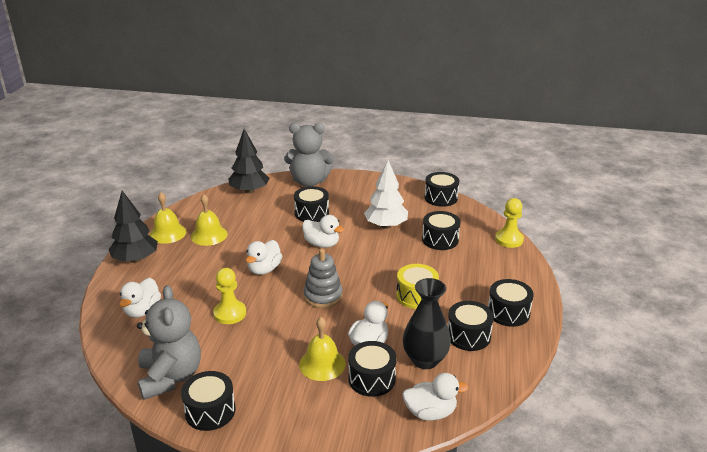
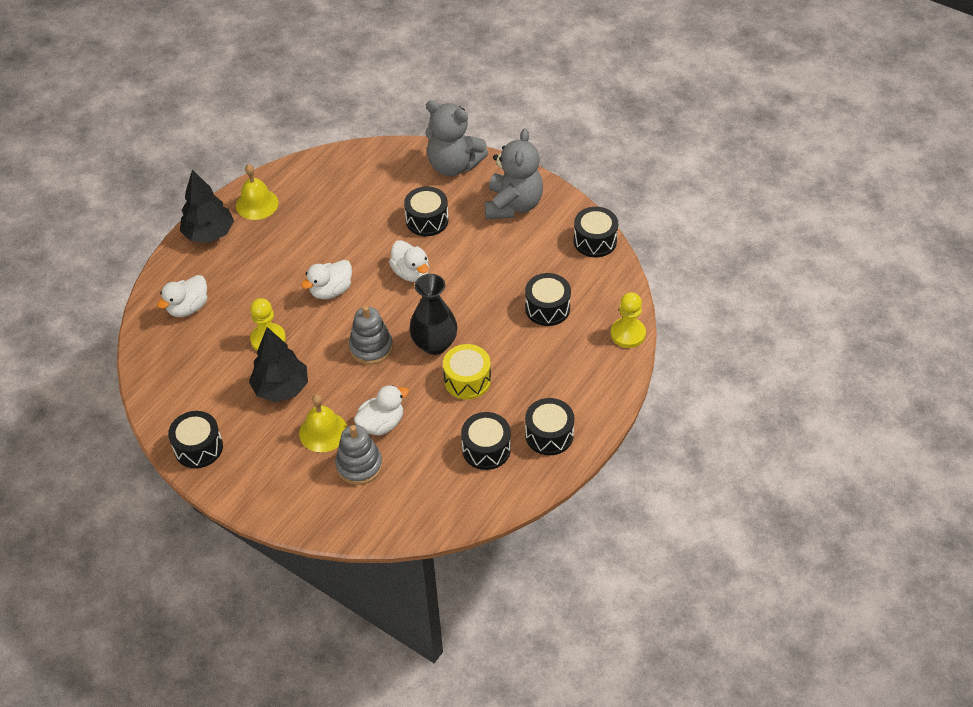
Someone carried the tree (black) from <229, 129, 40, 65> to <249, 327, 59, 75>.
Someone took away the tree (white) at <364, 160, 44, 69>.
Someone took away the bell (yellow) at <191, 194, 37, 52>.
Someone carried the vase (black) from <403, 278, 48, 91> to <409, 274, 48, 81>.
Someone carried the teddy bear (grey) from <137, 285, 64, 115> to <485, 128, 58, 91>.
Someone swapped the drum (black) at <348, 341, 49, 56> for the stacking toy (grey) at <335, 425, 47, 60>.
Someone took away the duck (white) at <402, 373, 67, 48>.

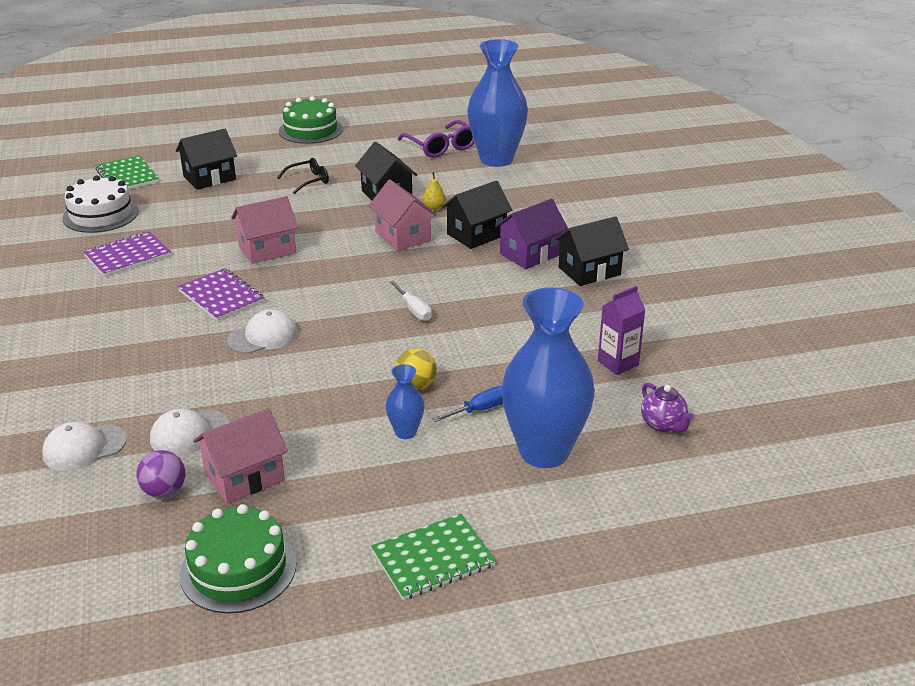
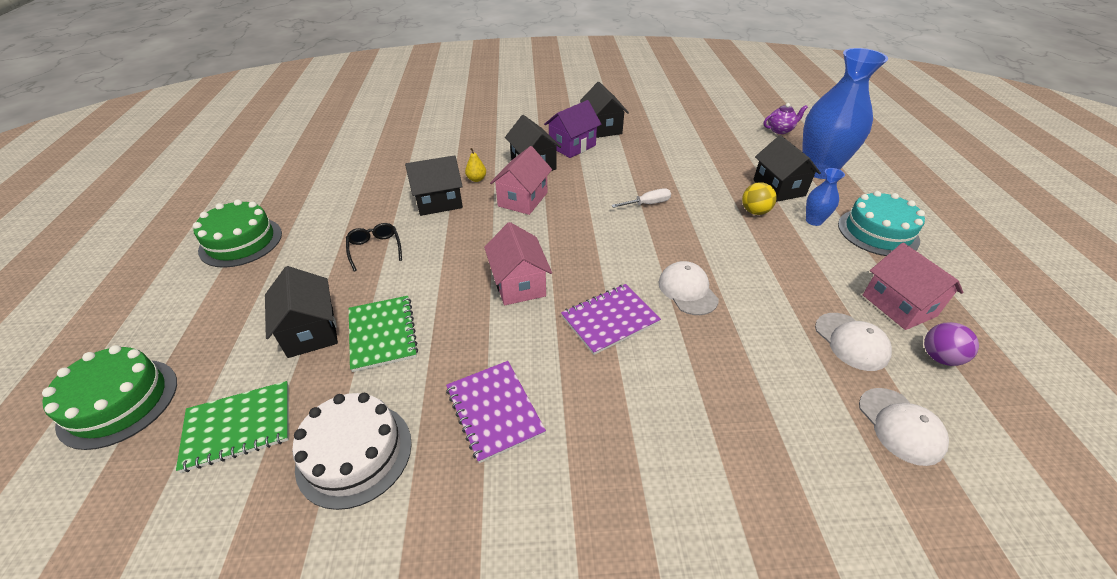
Someone took away the vase (blue) at <467, 39, 61, 128>.
Someone took away the glasses (purple) at <397, 120, 78, 38>.
Someone rotated the house (pink) at <369, 180, 67, 71> by 45 degrees counterclockwise.
Someone rotated the house (purple) at <495, 199, 73, 70> by 75 degrees clockwise.
Someone took away the carton (purple) at <598, 286, 47, 89>.
Someone swapped the screwdriver (blue) at <432, 386, 71, 36> for the house (black) at <753, 135, 68, 67>.
Someone carried the cake (green) from <180, 504, 116, 109> to <42, 345, 135, 105>.
Someone carried the notebook (green) from <371, 514, 125, 86> to <349, 296, 69, 76>.
Someone put down the cake (turquoise) at <838, 191, 87, 65>.

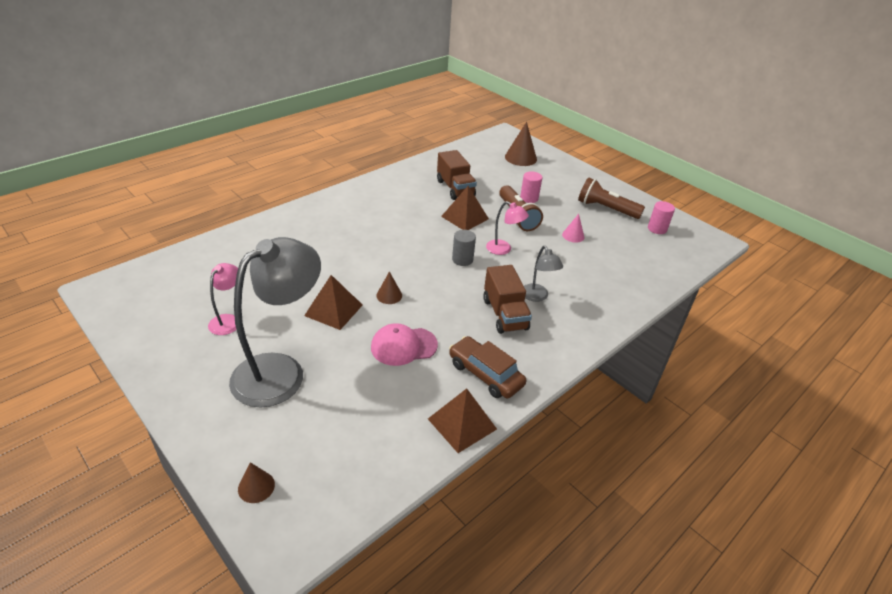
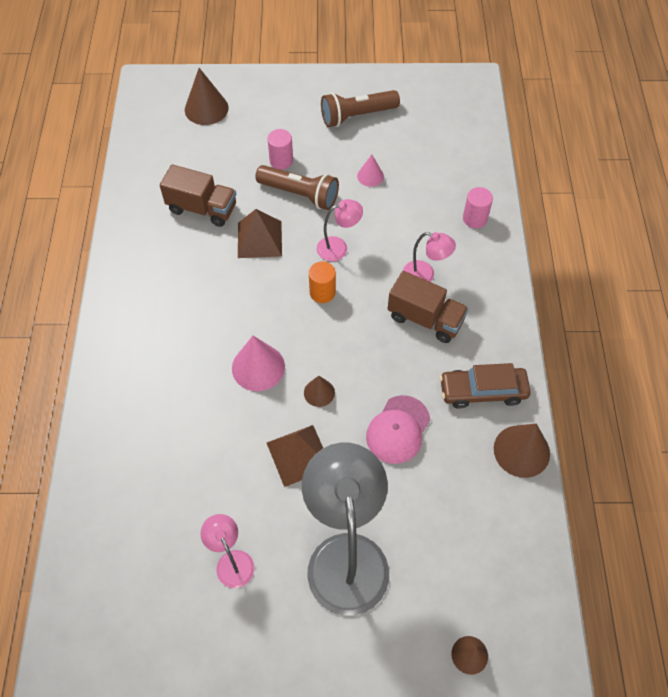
Someone carried the cylinder (pink) from <648, 201, 27, 33> to <463, 187, 30, 41>.
Someone repainted the cylinder (grey) at <452, 230, 24, 36>, which became the cylinder (orange) at <309, 261, 27, 42>.
Someone repainted the lamp (grey) at <524, 246, 39, 56>, which became the lamp (pink) at <403, 232, 53, 50>.
Someone swapped the pyramid (brown) at <428, 388, 69, 65> for the cone (brown) at <494, 424, 56, 54>.
Someone put down the cone (pink) at <232, 336, 53, 55>.

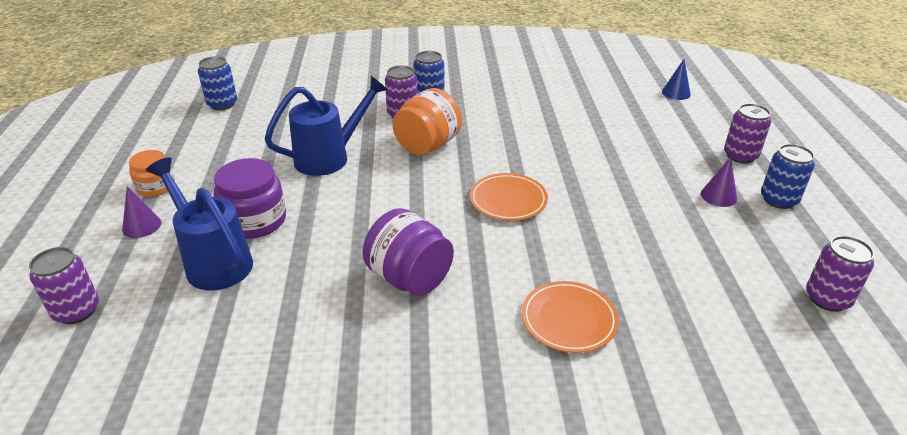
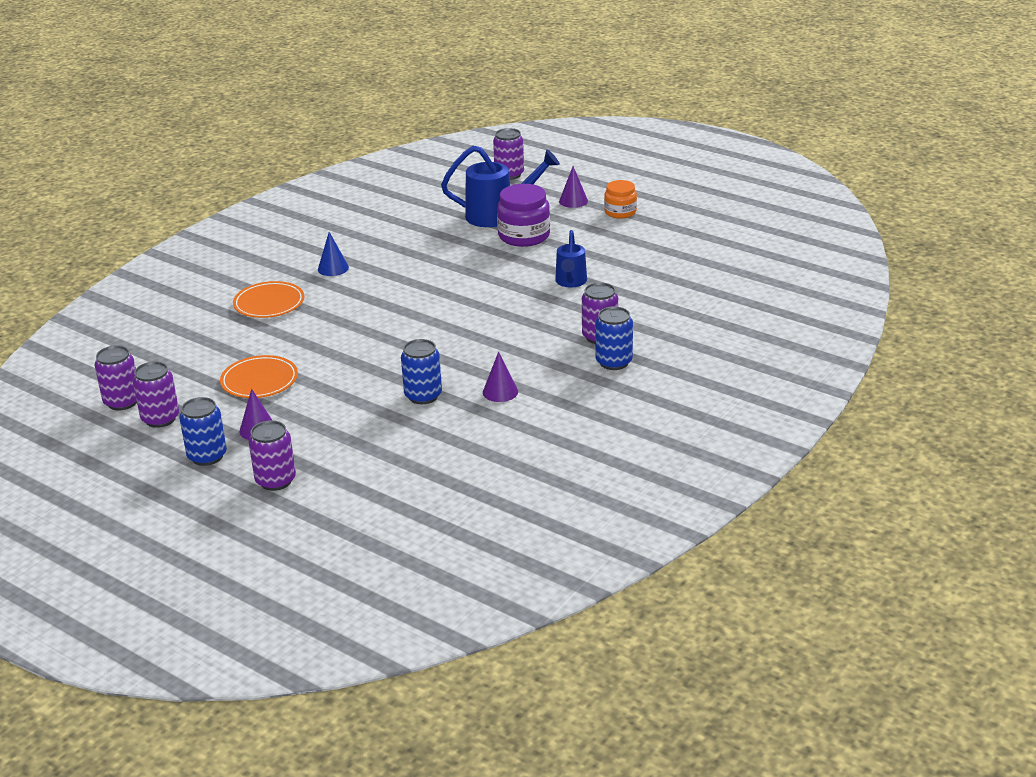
Someone carried the can (blue) from <198, 56, 39, 54> to <401, 339, 41, 65>.
Someone carried the cone (blue) from <662, 59, 29, 41> to <318, 232, 31, 44>.
Someone scaled the watering can (blue) at <264, 76, 124, 100> by 0.61.
Someone took away the jar (orange) at <392, 88, 70, 67>.
Someone carried the plate (orange) from <470, 173, 78, 48> to <220, 355, 78, 43>.
Someone took away the jar (purple) at <363, 208, 91, 88>.
Someone put down the cone (purple) at <483, 351, 35, 51>.
Someone put down the can (purple) at <133, 361, 46, 67>.

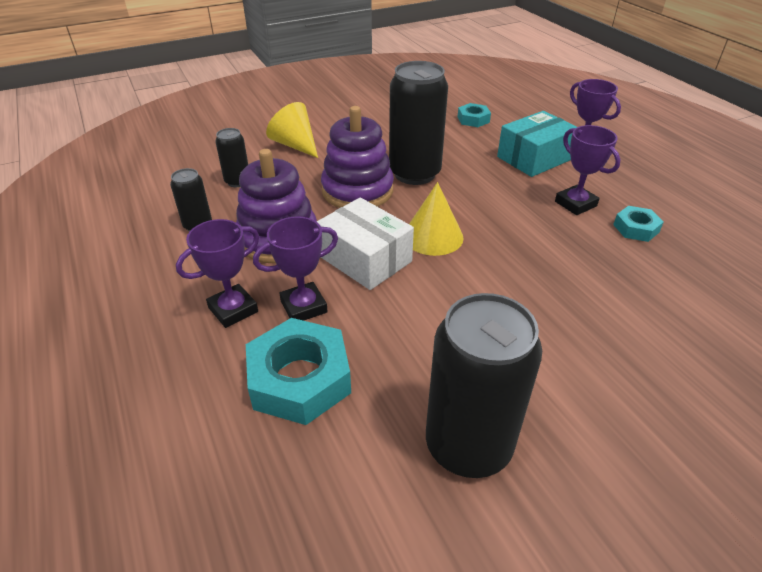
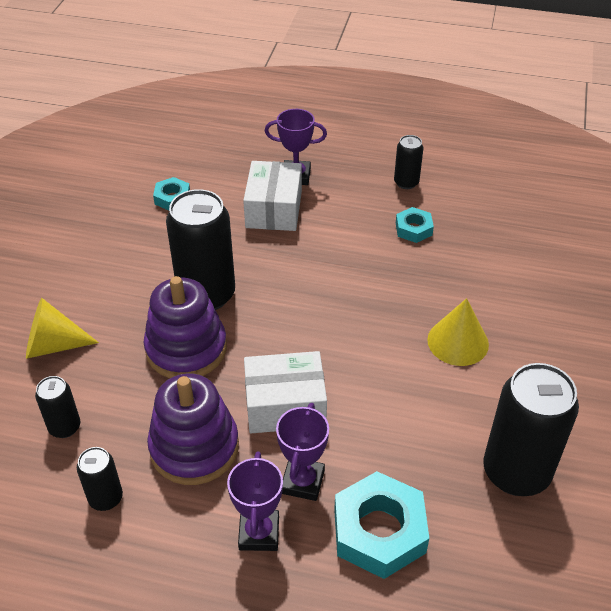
Someone repainted the box (turquoise) at <497, 111, 80, 66>, which became the box (white) at <243, 161, 59, 70>.
Someone took away the trophy (purple) at <555, 125, 66, 90>.
Someone carried the cone (yellow) from <409, 182, 55, 74> to <427, 298, 62, 68>.
Someone put down the can (black) at <394, 135, 29, 54>.

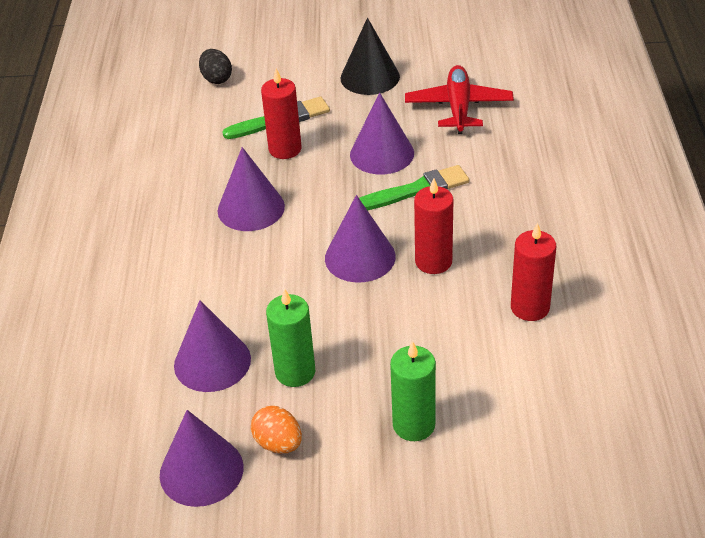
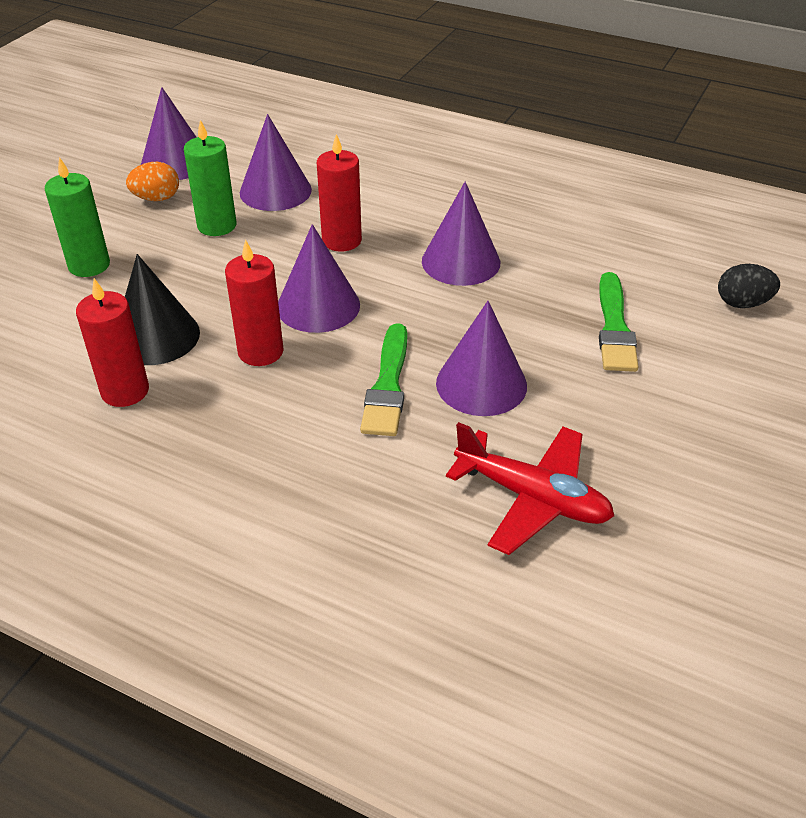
Someone carried the cone (black) from <341, 18, 59, 77> to <125, 254, 75, 111>.
Someone carried the candle (red) from <261, 69, 41, 90> to <317, 134, 45, 118>.

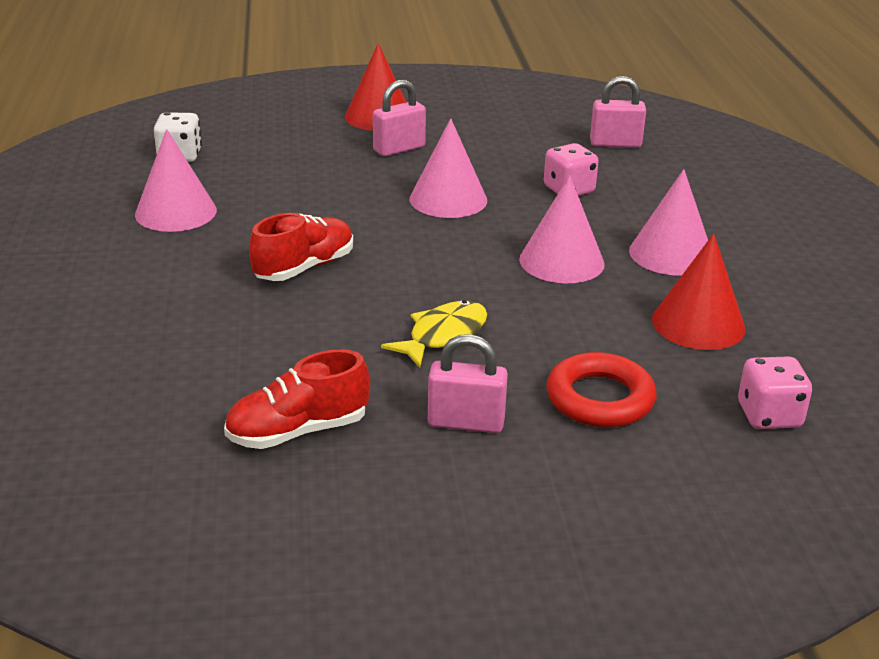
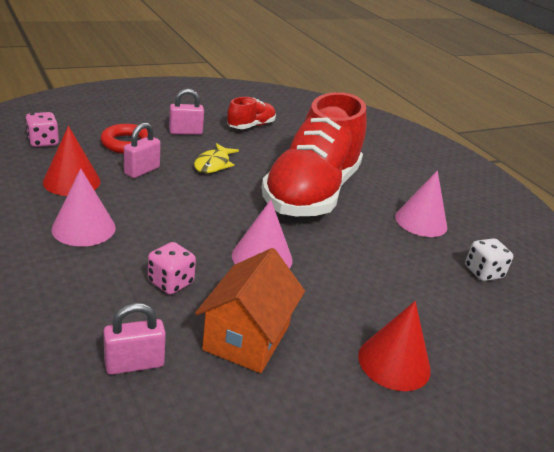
Someone carried the padlock (pink) from <373, 80, 53, 77> to <124, 122, 37, 56>.
Someone took away the cone (pink) at <519, 175, 86, 108>.
Someone scaled the shoe (red) at <249, 213, 104, 68> by 2.30.
Someone put down the house (orange) at <195, 248, 110, 125>.

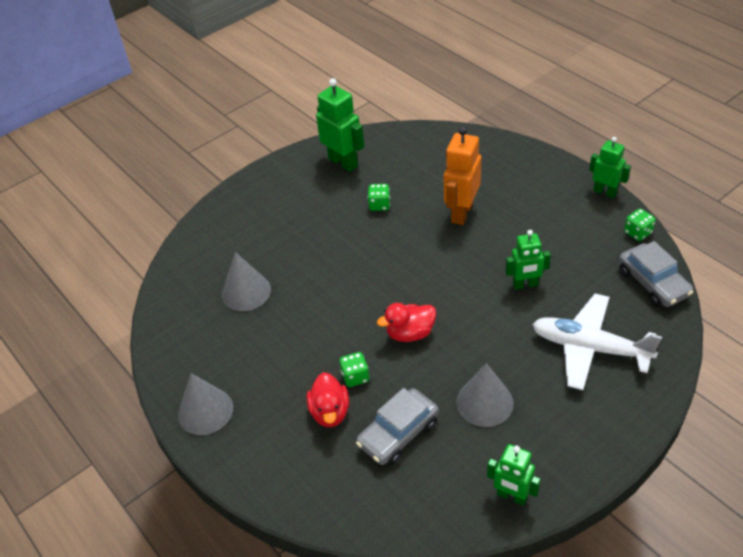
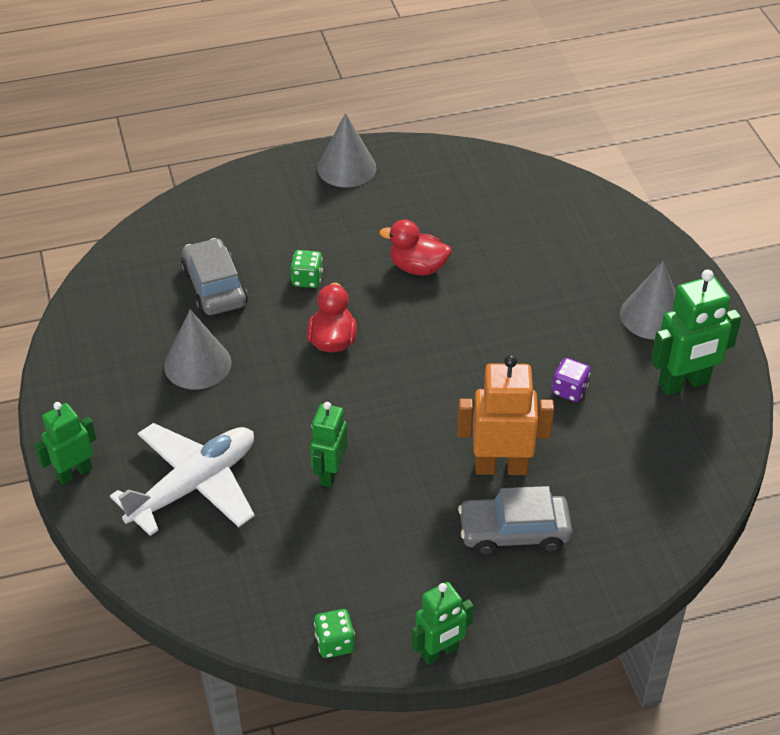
Someone rotated the robot (orange) at <444, 126, 37, 99> by 45 degrees counterclockwise.
Someone repainted the dice (green) at <368, 184, 22, 27>, which became the dice (purple) at <552, 358, 39, 44>.
Someone carried the car (grey) from <619, 241, 75, 66> to <458, 486, 114, 70>.
Someone carried the cone (grey) from <222, 252, 49, 59> to <620, 261, 56, 79>.
Someone carried the duck (red) from <307, 372, 42, 55> to <379, 219, 72, 57>.
Someone carried the robot (green) from <487, 444, 54, 62> to <34, 402, 62, 83>.

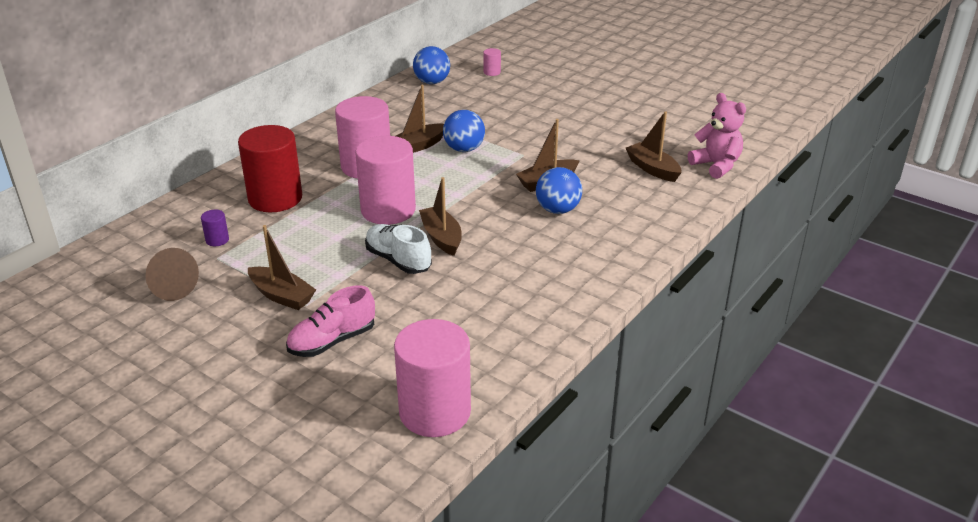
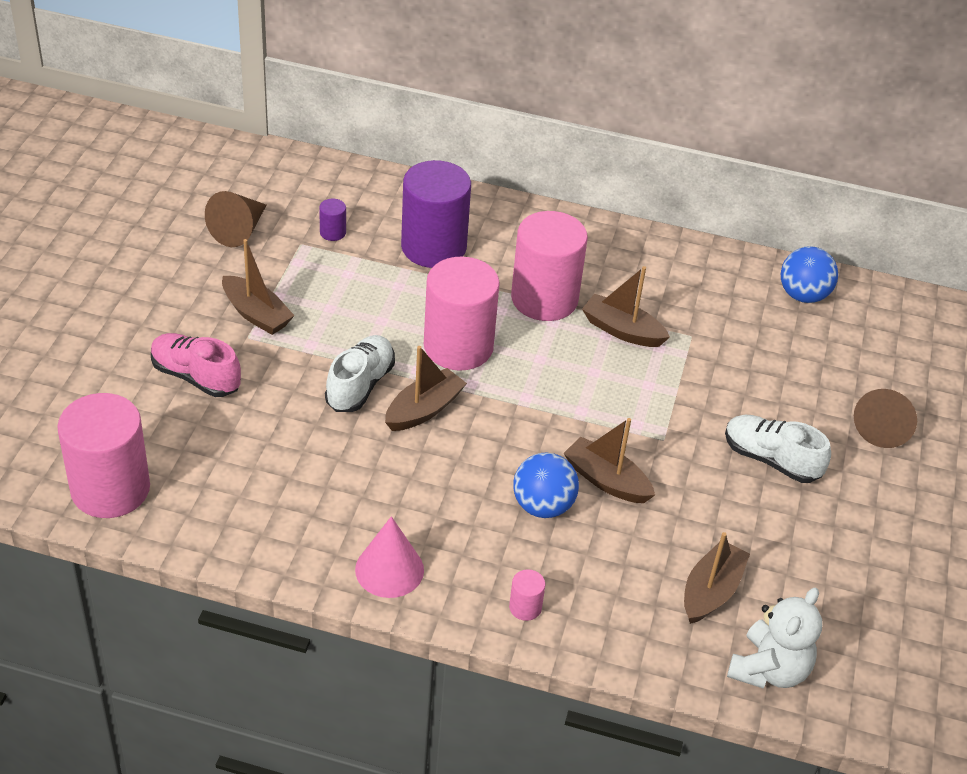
Someone carried the cylinder (pink) from <483, 48, 18, 28> to <509, 569, 36, 52>.
Someone repainted the teddy bear (pink) at <688, 93, 58, 86>, which became the teddy bear (white) at <727, 588, 95, 101>.
Someone took away the ball (blue) at <443, 110, 42, 42>.
Someone repainted the cylinder (red) at <238, 125, 64, 87>, which became the cylinder (purple) at <401, 160, 70, 108>.
Someone rotated the boat (brown) at <248, 225, 68, 85> by 60 degrees counterclockwise.
Someone put down the cone (brown) at <854, 389, 63, 59>.
Someone put down the shoe (white) at <725, 415, 106, 68>.
Someone put down the cone (pink) at <355, 516, 69, 82>.

